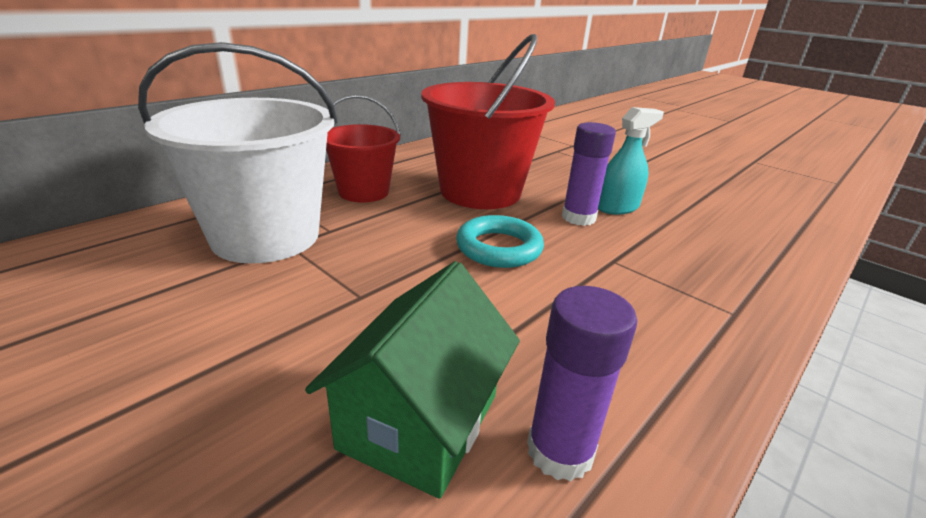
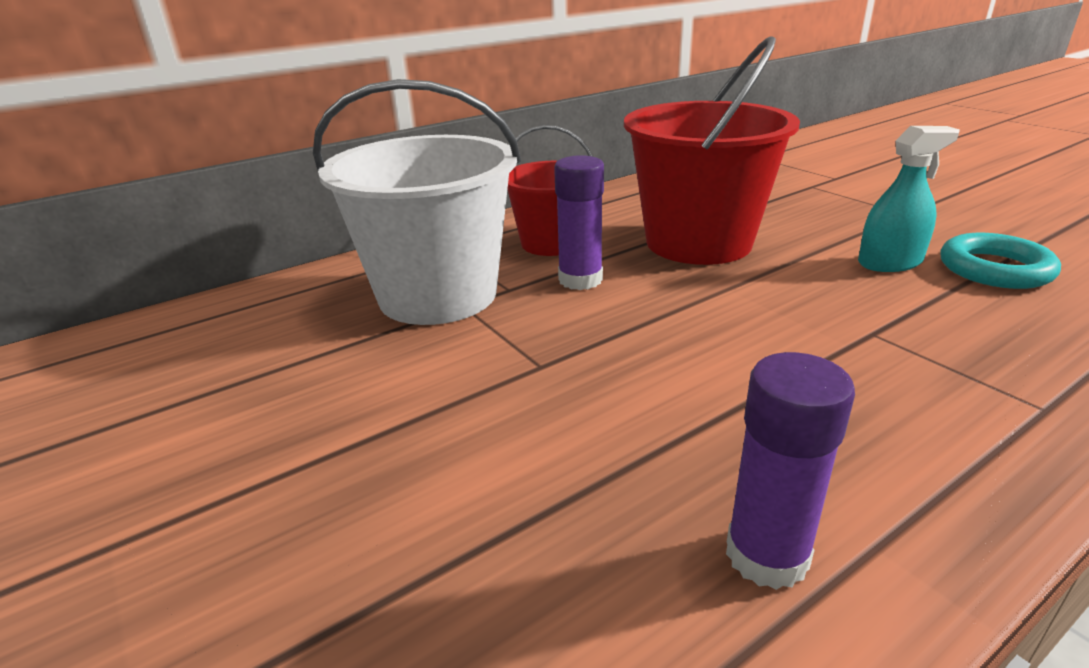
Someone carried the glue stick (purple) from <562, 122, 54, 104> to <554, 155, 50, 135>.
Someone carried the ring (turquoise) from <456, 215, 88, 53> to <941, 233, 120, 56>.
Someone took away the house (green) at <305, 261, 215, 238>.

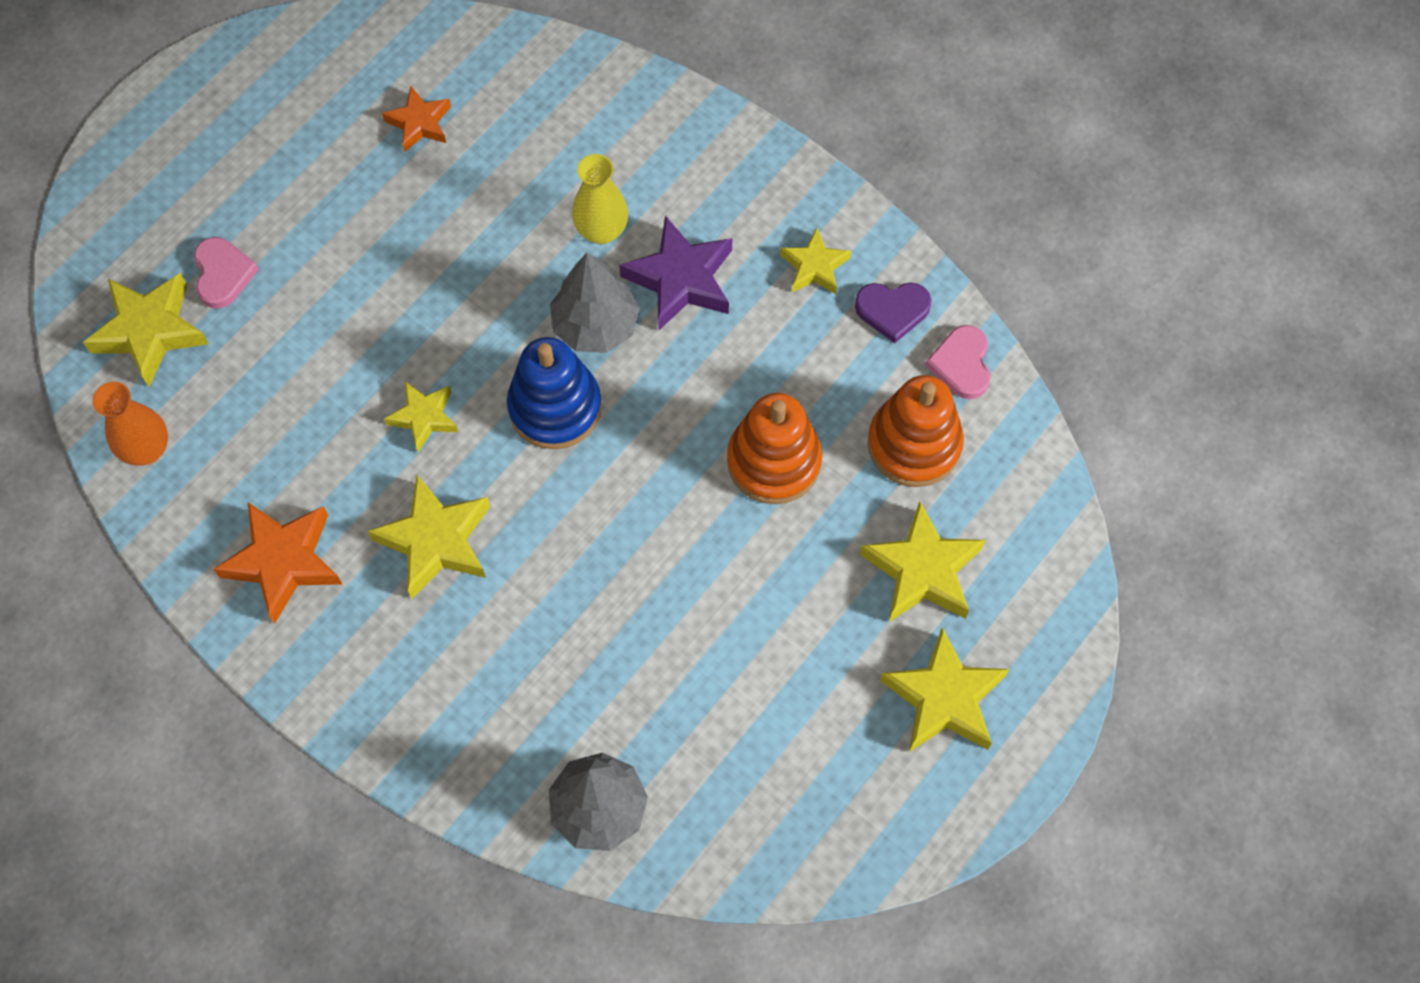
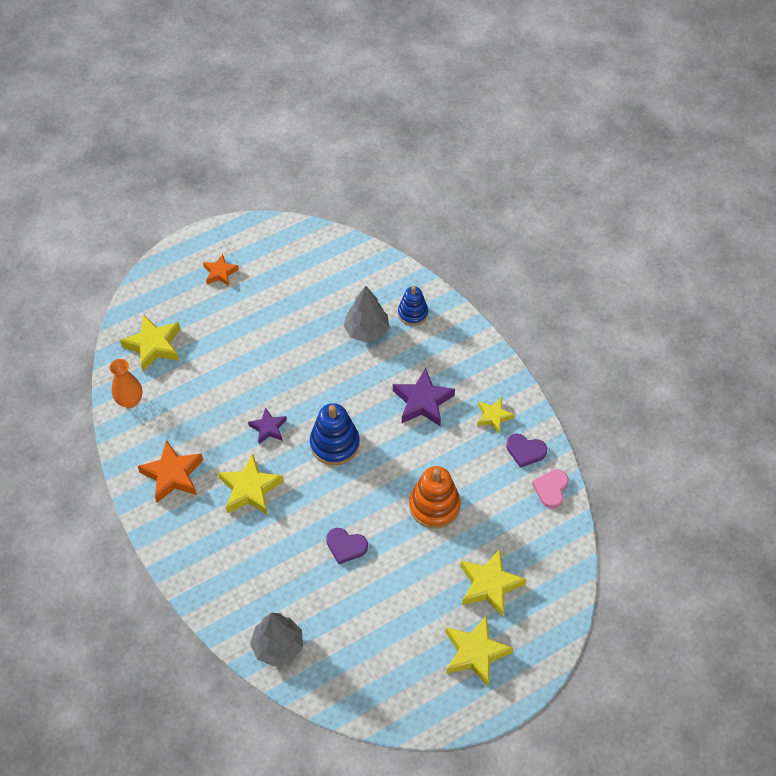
Someone carried the star (orange) from <382, 86, 69, 66> to <203, 254, 36, 32>.
Someone took away the vase (yellow) at <572, 154, 56, 90>.
Someone took away the heart (pink) at <194, 237, 65, 71>.
Someone carried the tree (grey) from <550, 253, 90, 100> to <343, 286, 47, 57>.
Someone took away the stacking toy (orange) at <868, 375, 96, 112>.
Someone repainted the star (yellow) at <384, 381, 74, 71>, which became the star (purple) at <248, 407, 39, 37>.
Someone put down the stacking toy (blue) at <398, 286, 30, 40>.
Someone put down the heart (purple) at <326, 528, 42, 36>.

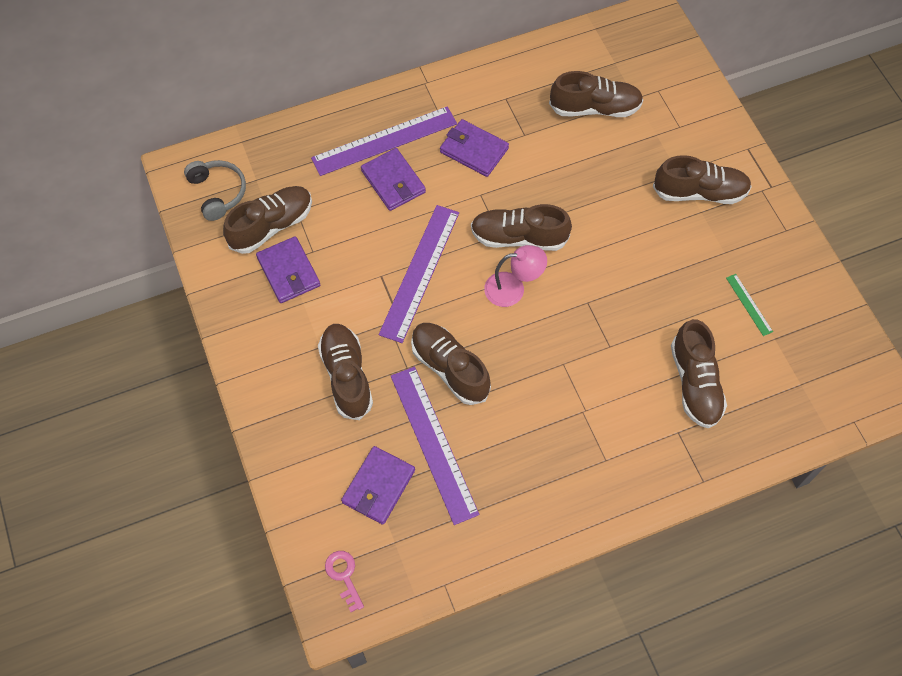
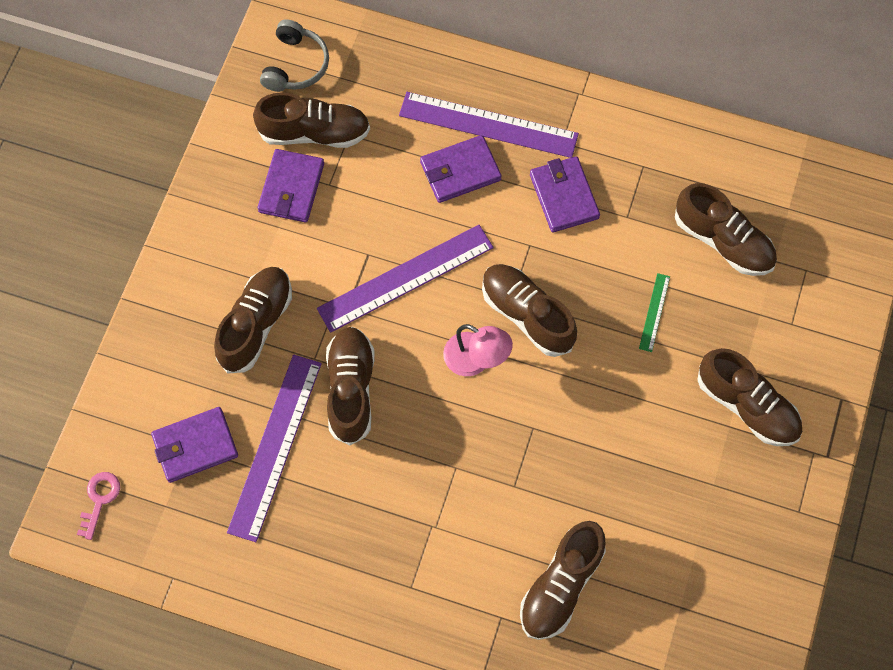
Someone rotated the wallet (purple) at <361, 148, 65, 63> by 60 degrees clockwise.
Someone carried the ruler (green) from <726, 274, 47, 62> to <639, 273, 31, 79>.

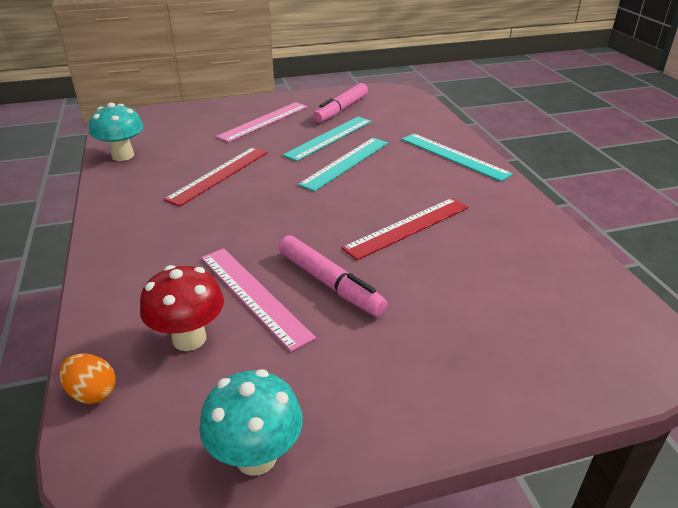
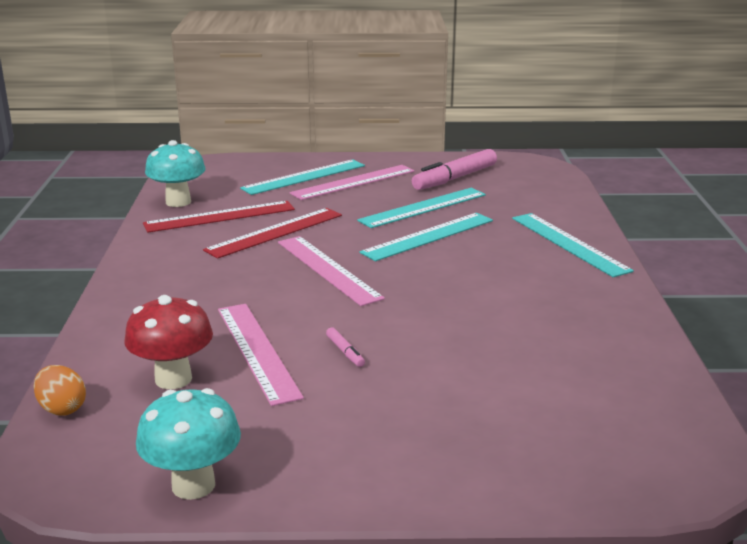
Someone carried the ruler (red) from <341, 198, 127, 62> to <143, 201, 152, 32>.
Someone scaled the marker (pink) at <279, 235, 108, 82> by 0.43.
Someone put down the ruler (turquoise) at <240, 159, 125, 36>.
Someone put down the ruler (pink) at <278, 236, 107, 70>.

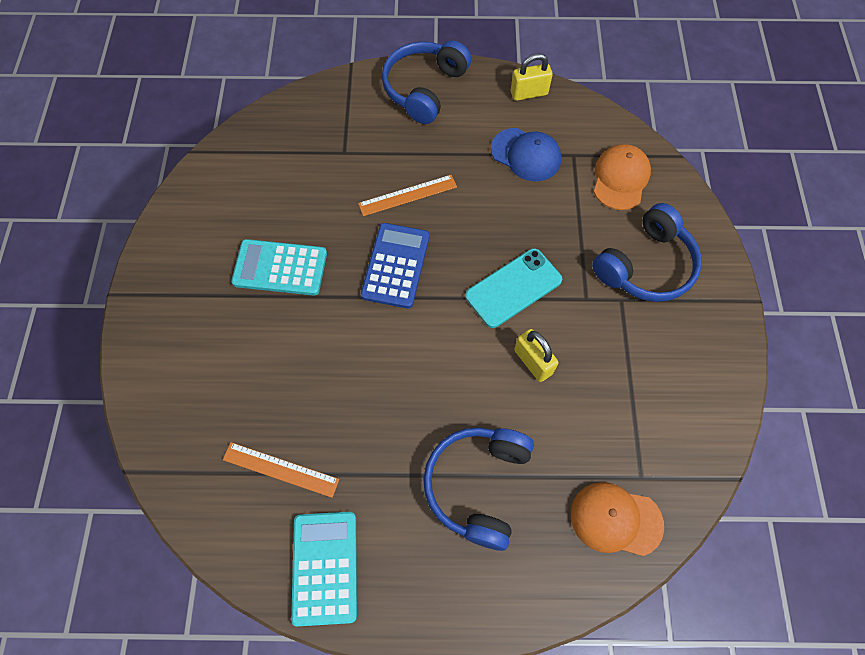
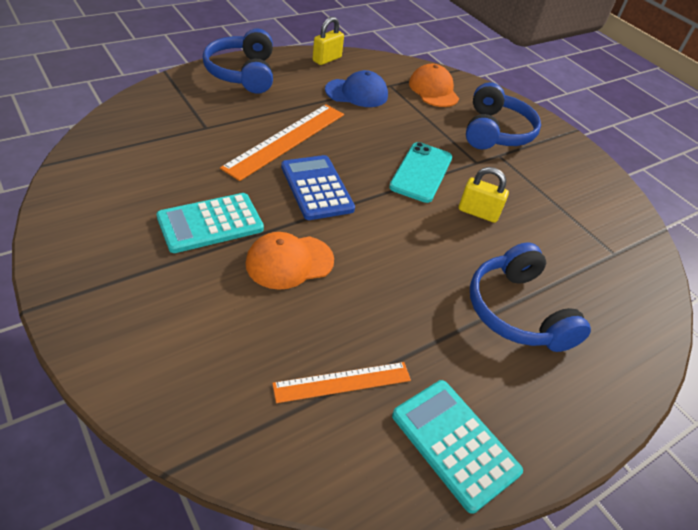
Someone scaled the ruler (orange) at <358, 175, 99, 41> by 1.66.
Someone carried the cap (orange) from <571, 482, 93, 74> to <245, 232, 89, 58>.

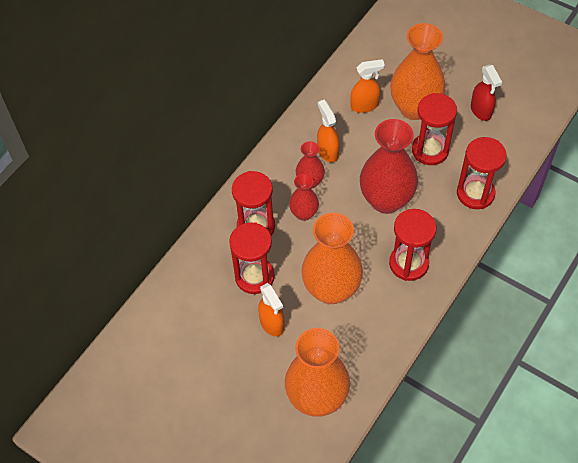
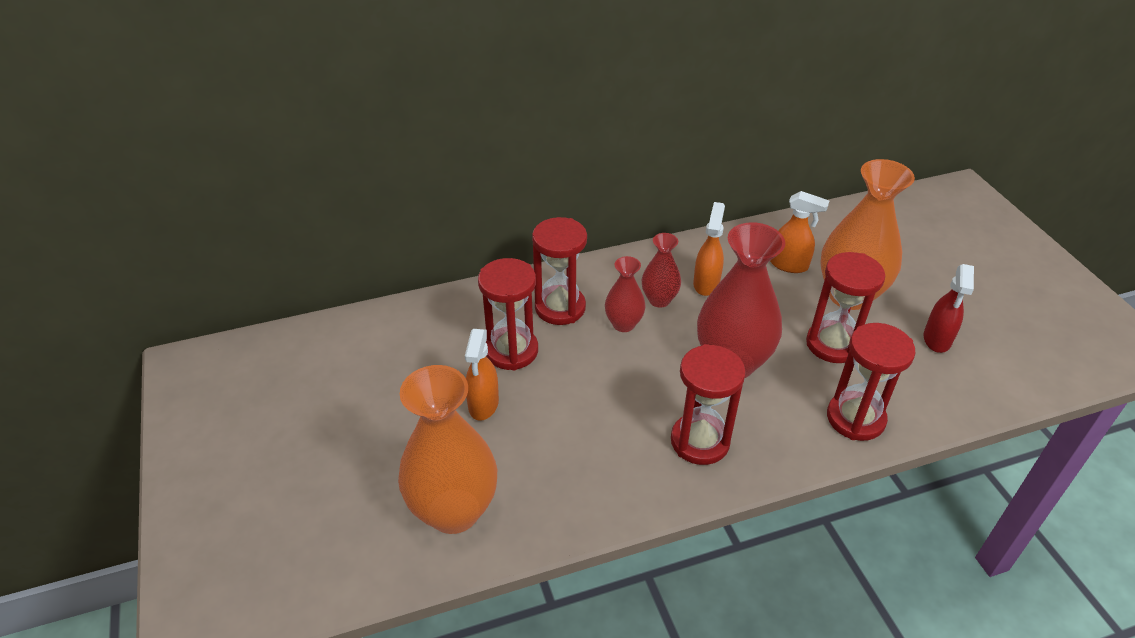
Someone took away the vase (orange) at <301, 213, 62, 91>.

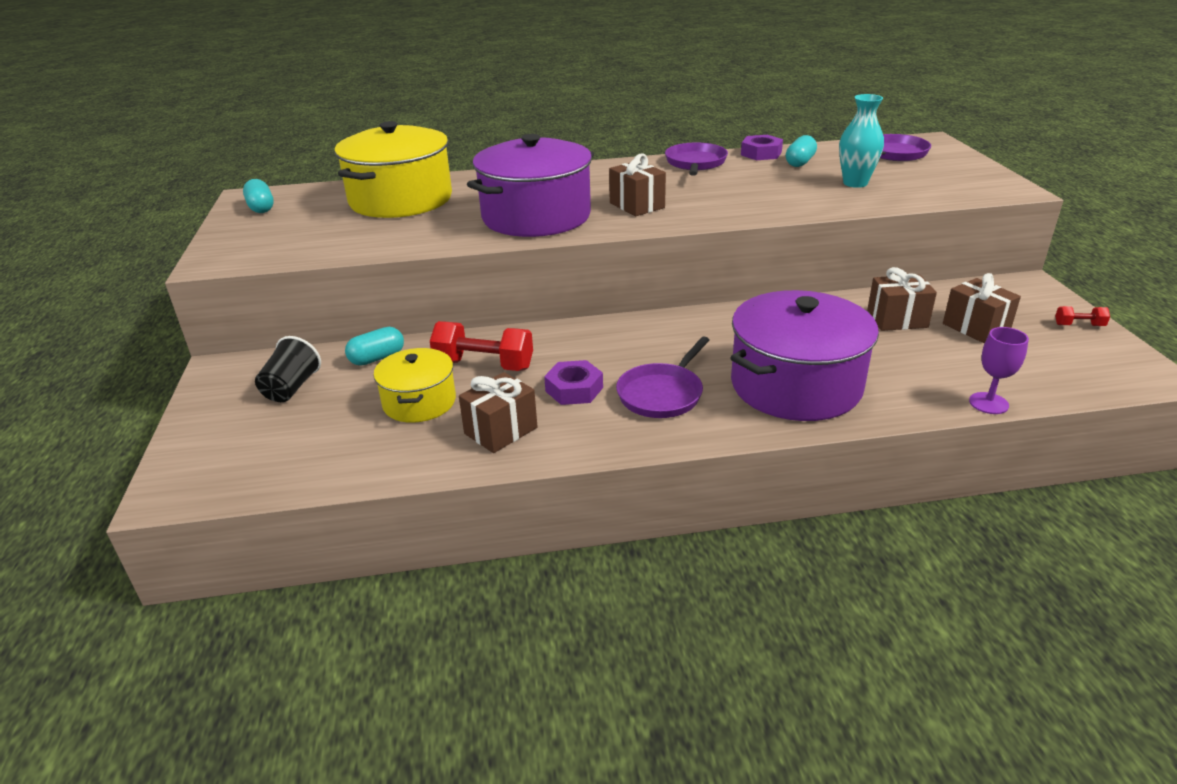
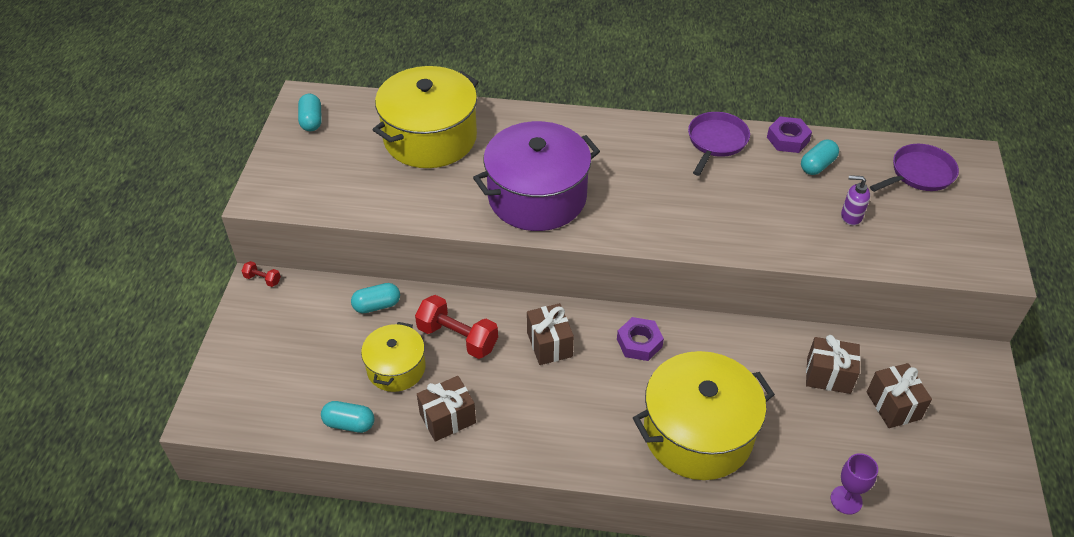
Someone swapped the vase (turquoise) at <839, 94, 45, 94> for the soap dispenser (purple) at <841, 175, 29, 50>.
Someone carried the gift (brown) from <609, 154, 57, 62> to <527, 303, 47, 62>.
Someone repainted the pot (purple) at <731, 290, 148, 131>, which became the pot (yellow) at <633, 351, 142, 129>.
Someone carried the dumbbell (red) from <1055, 306, 55, 20> to <242, 261, 39, 26>.
Someone took away the cup (black) at <255, 336, 66, 66>.
Someone took away the pan (purple) at <616, 336, 93, 82>.
Someone carried the nut (purple) from <544, 360, 59, 45> to <617, 317, 47, 44>.
Someone put down the capsule (turquoise) at <321, 401, 54, 32>.

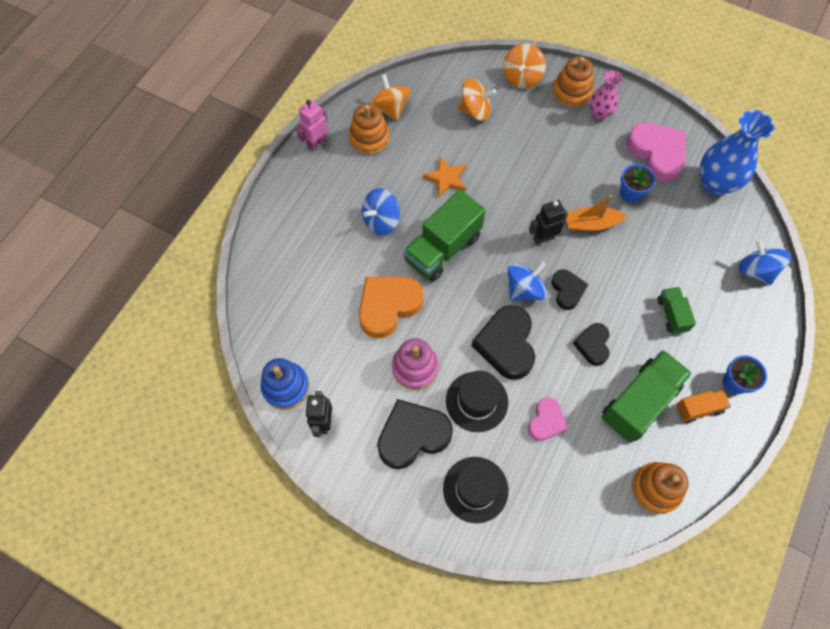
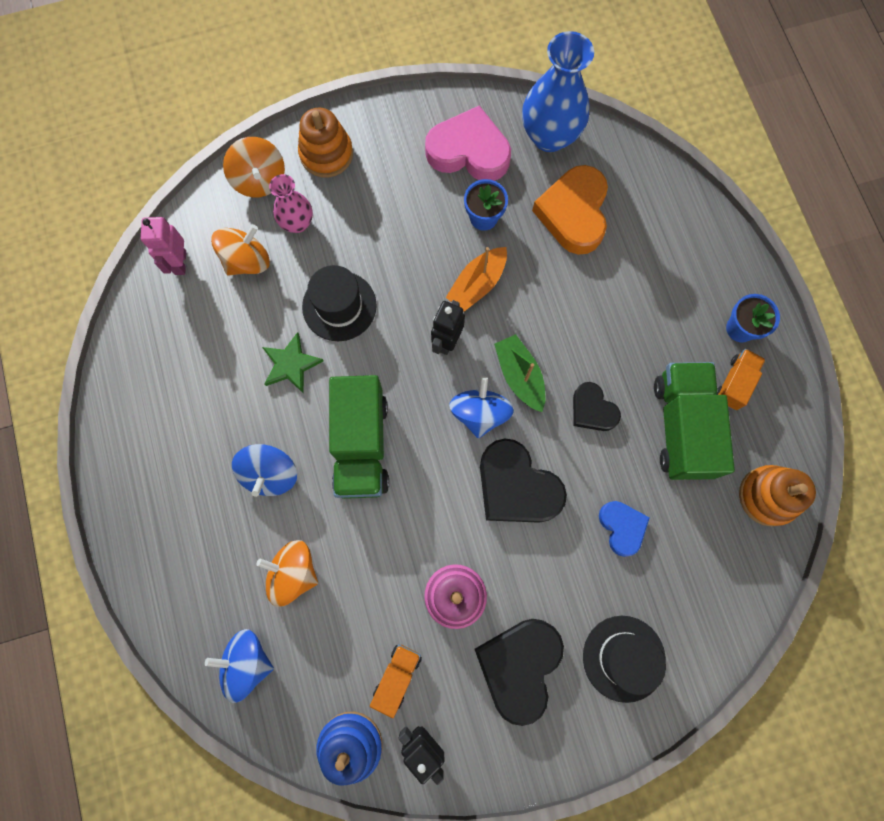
Someone carried the vase (pink) from <590, 70, 32, 49> to <269, 174, 44, 59>.
Someone carried the spinning top (orange) from <369, 74, 42, 47> to <256, 540, 62, 67>.
Someone carried the robot (pink) from <296, 100, 32, 51> to <141, 217, 45, 58>.
Someone took away the stacking toy (orange) at <349, 104, 41, 51>.
Someone repainted the star (orange) at <423, 157, 43, 41>, which became the star (green) at <262, 332, 62, 62>.
Someone carried the spinning top (blue) from <739, 239, 52, 46> to <205, 629, 69, 74>.
Someone swapped the heart (black) at <552, 269, 36, 41> for the boat (green) at <494, 334, 52, 78>.
Someone carried the heart (orange) from <359, 277, 65, 61> to <532, 165, 76, 90>.
Someone took away the truck (green) at <658, 287, 38, 47>.
Someone carried the hat (black) from <446, 371, 62, 61> to <302, 265, 75, 76>.
Someone repainted the heart (pink) at <528, 397, 40, 44>, which became the heart (blue) at <599, 501, 51, 56>.
Someone put down the truck (orange) at <370, 644, 52, 74>.

